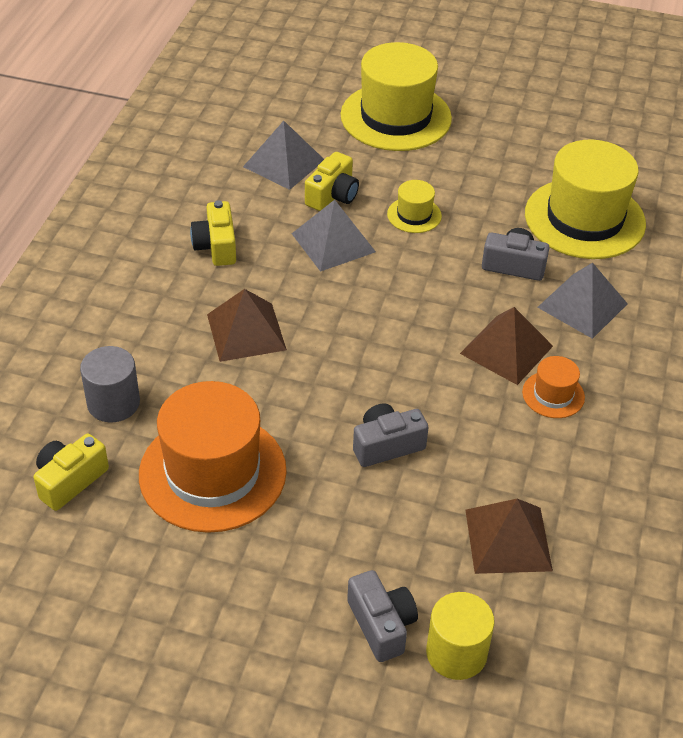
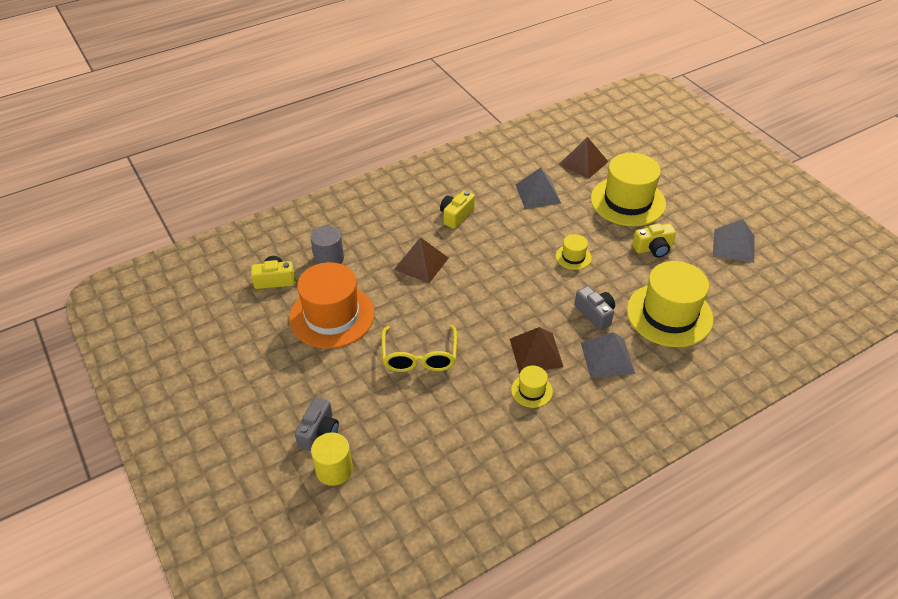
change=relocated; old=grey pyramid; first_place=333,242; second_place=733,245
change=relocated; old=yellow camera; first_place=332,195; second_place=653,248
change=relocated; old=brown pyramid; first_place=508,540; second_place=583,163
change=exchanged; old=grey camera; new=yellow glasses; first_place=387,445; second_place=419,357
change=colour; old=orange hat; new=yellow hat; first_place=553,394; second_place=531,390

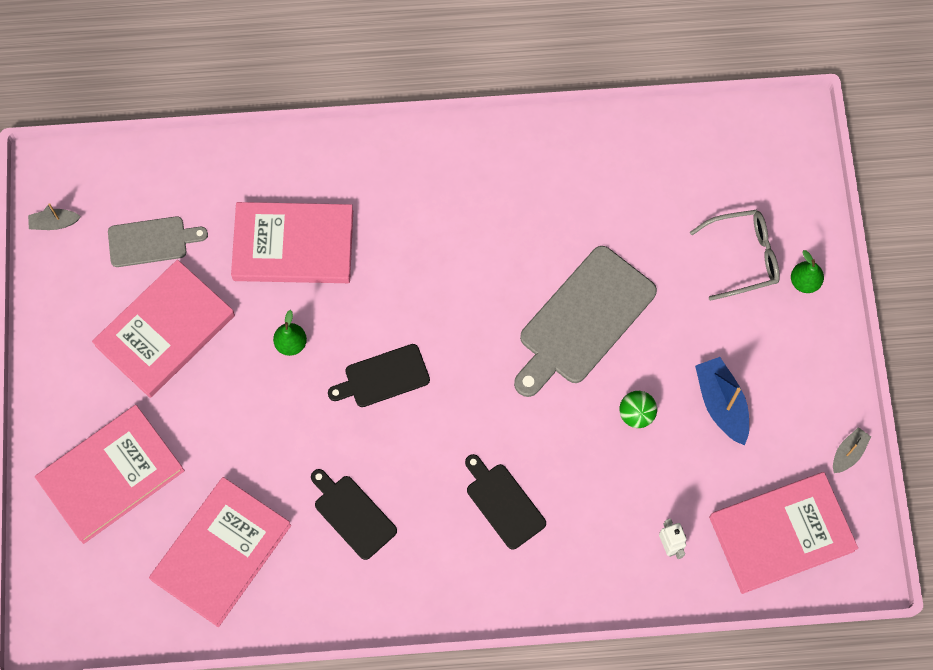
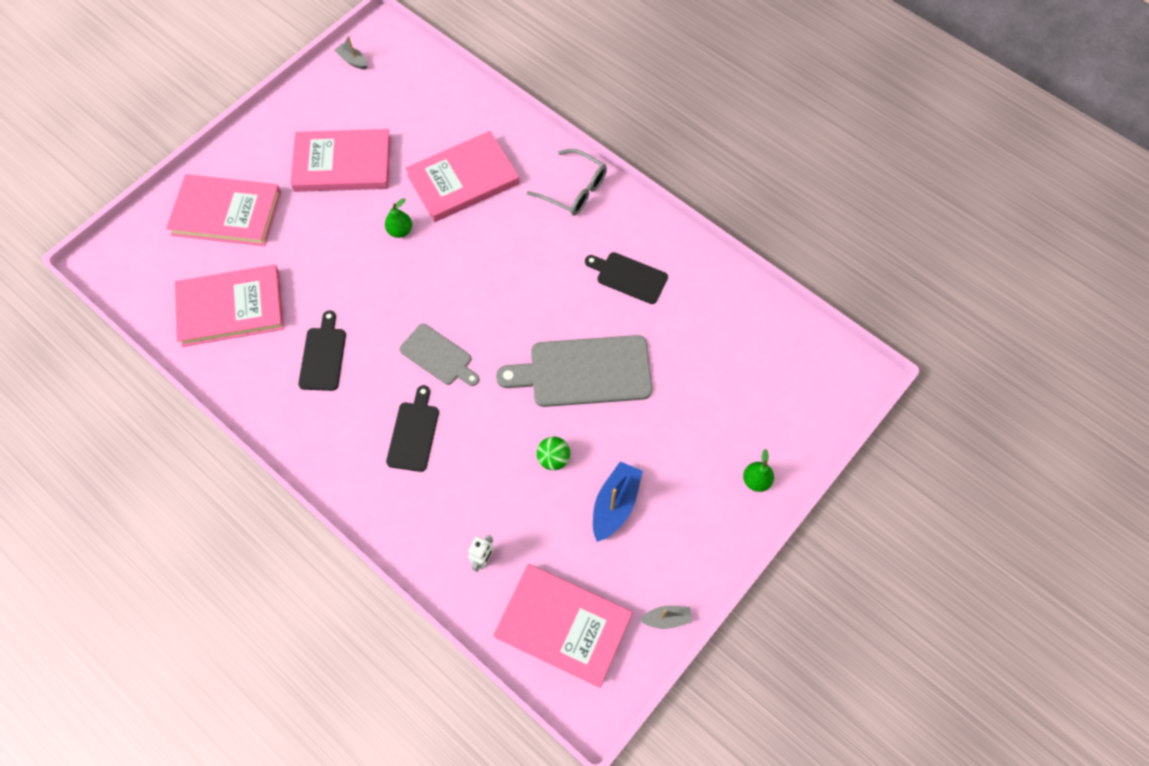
change=relocated; old=grey cutting board; first_place=151,241; second_place=438,356
change=relocated; old=black cutting board; first_place=383,377; second_place=629,277
change=relocated; old=grey glasses; first_place=743,257; second_place=574,190
change=spun; old=pink book; first_place=293,245; second_place=463,179; degrees=-75

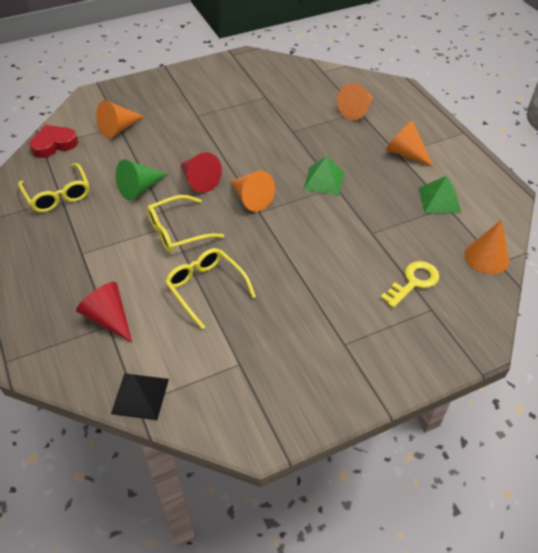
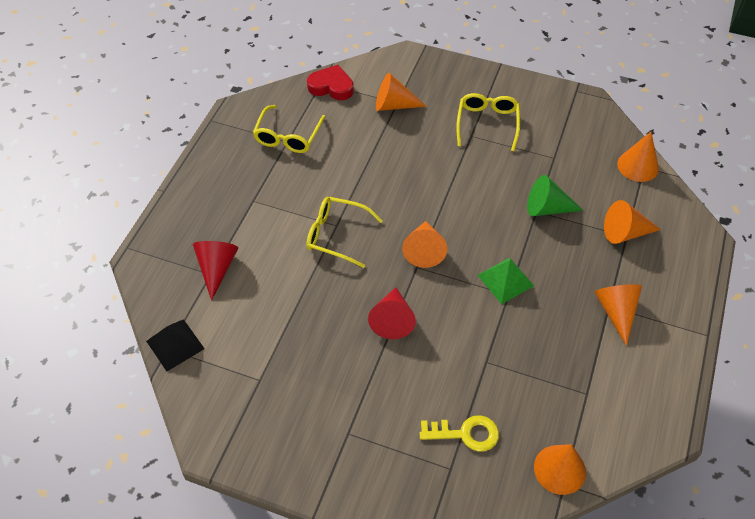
change=missing; old=green pyramid; first_place=439,200
change=appeared; new=orange cone; second_place=638,166
change=relocated; old=green cone; first_place=140,188; second_place=547,208
change=relocated; old=yellow glasses; first_place=206,288; second_place=487,124
change=relocated; old=red cone; first_place=199,180; second_place=392,319

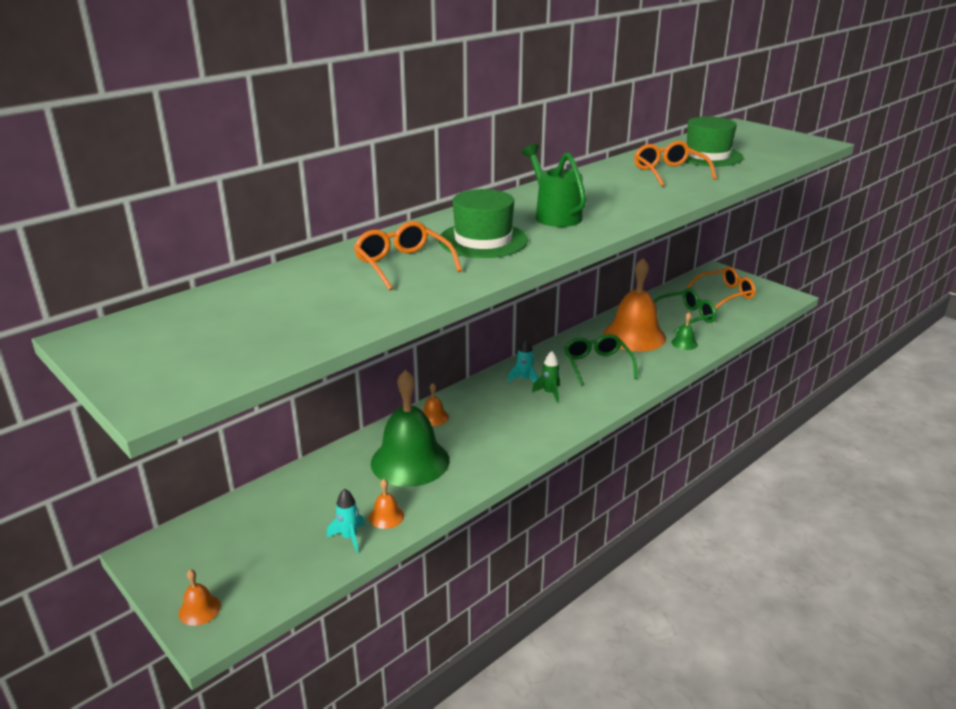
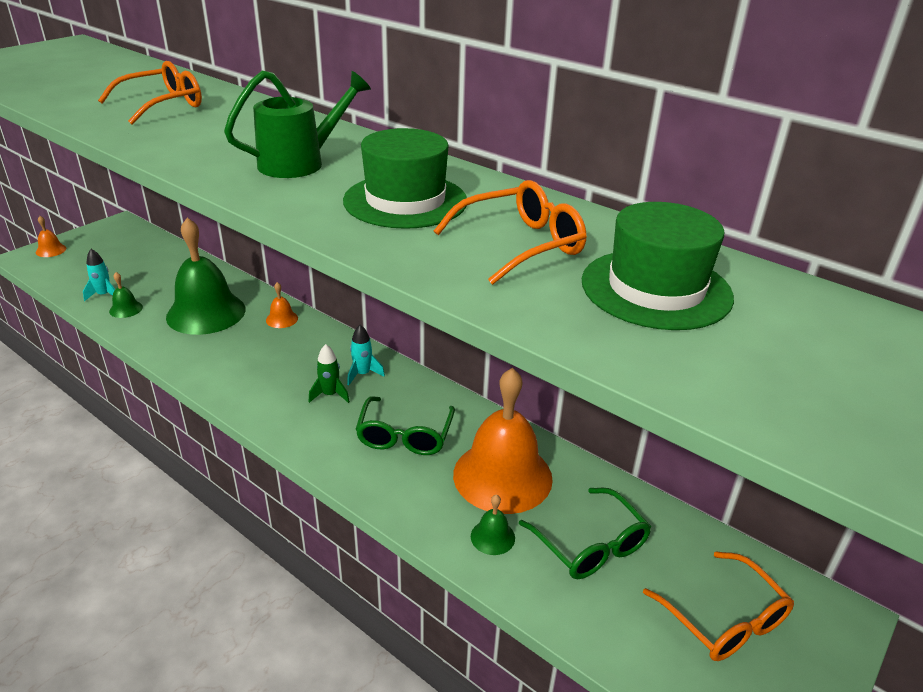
change=relocated; old=green hat; first_place=483,240; second_place=405,201
change=colour; old=orange bell; new=green bell; first_place=386,516; second_place=126,309
change=spun; old=green glasses; first_place=597,365; second_place=405,435; degrees=120

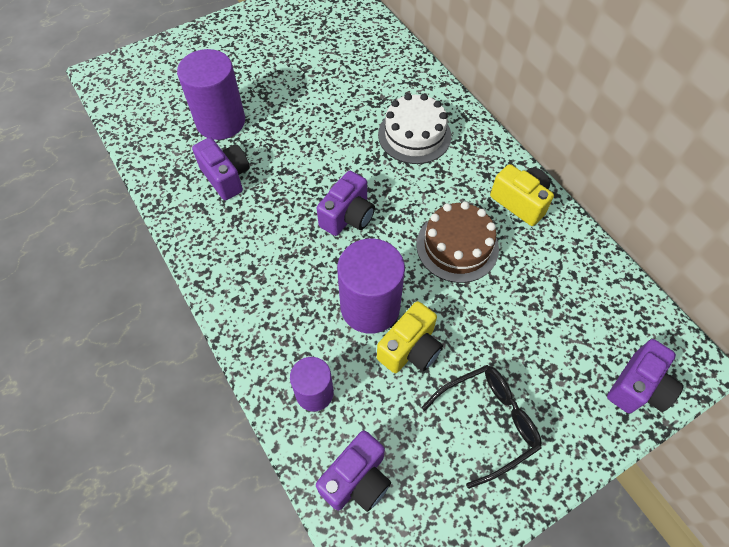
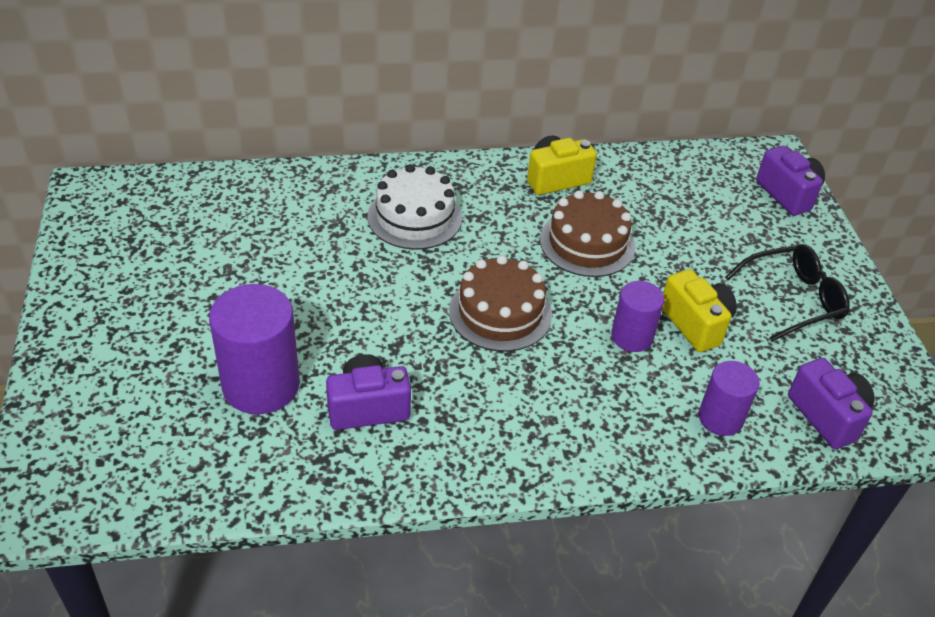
change=exchanged; old=purple camera; new=brown cake; first_place=348,216; second_place=500,312
change=spun; old=black glasses; first_place=488,422; second_place=793,299; degrees=75
change=size; old=purple cylinder; first_place=370,307; second_place=632,336; factor=0.59

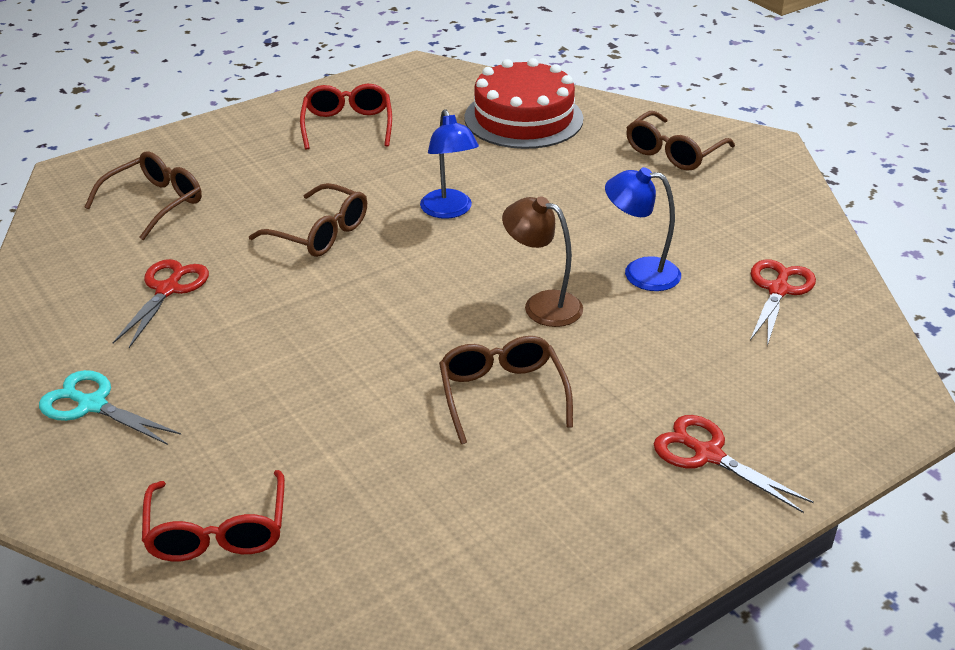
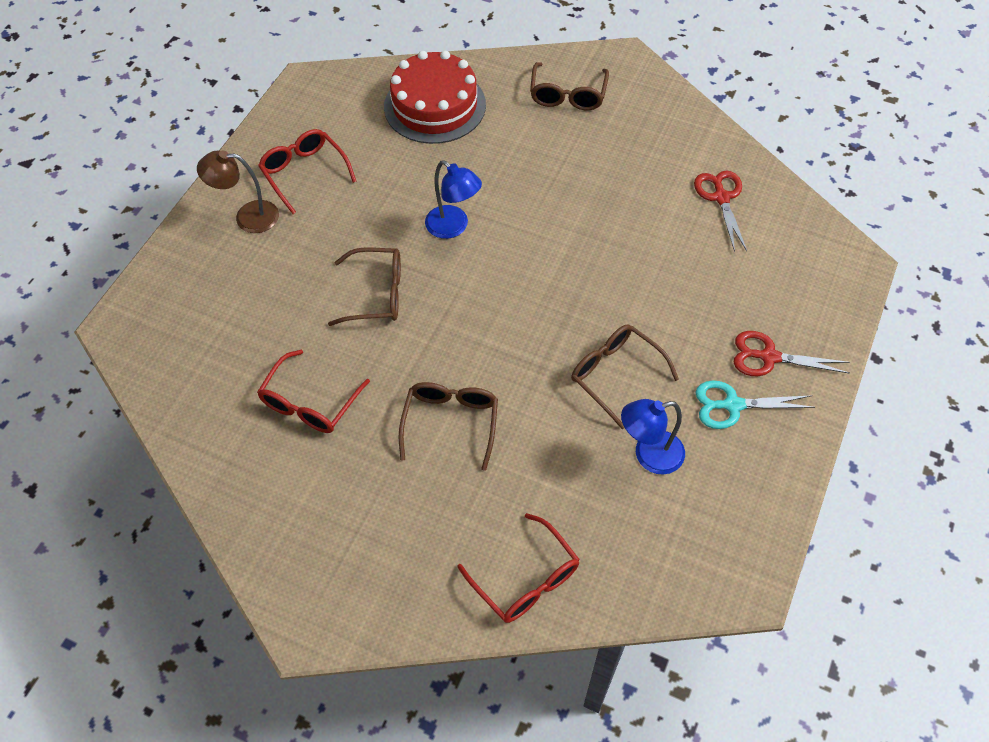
change=relocated; old=turquoise scissors; first_place=92,405; second_place=732,405
change=relocated; old=brown glasses; first_place=155,203; second_place=451,422
change=relocated; old=brown lamp; first_place=542,305; second_place=247,217
change=relocated; old=blue lamp; first_place=639,273; second_place=649,455
change=exchanged; old=red scissors; new=red glasses; first_place=168,289; second_place=310,403

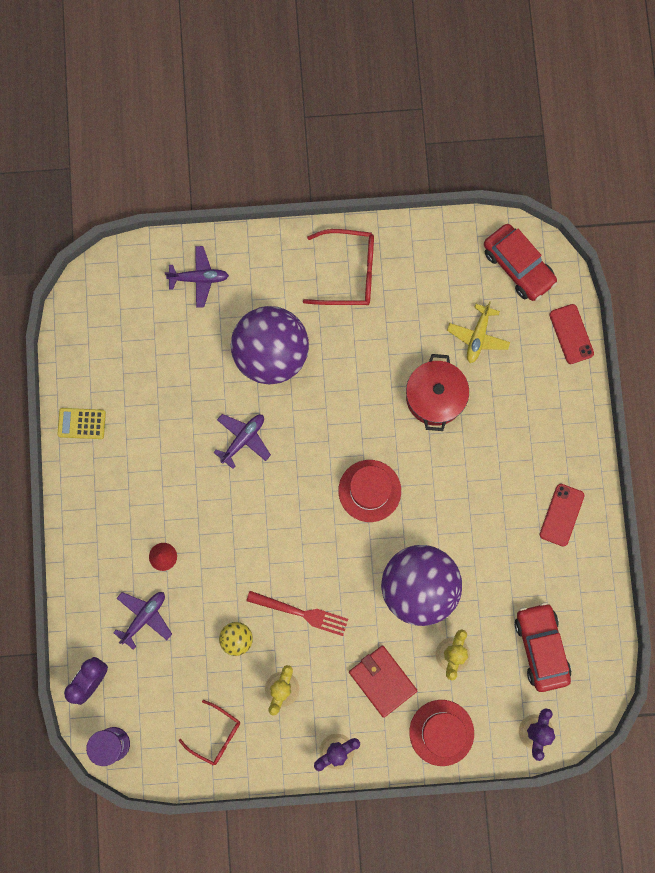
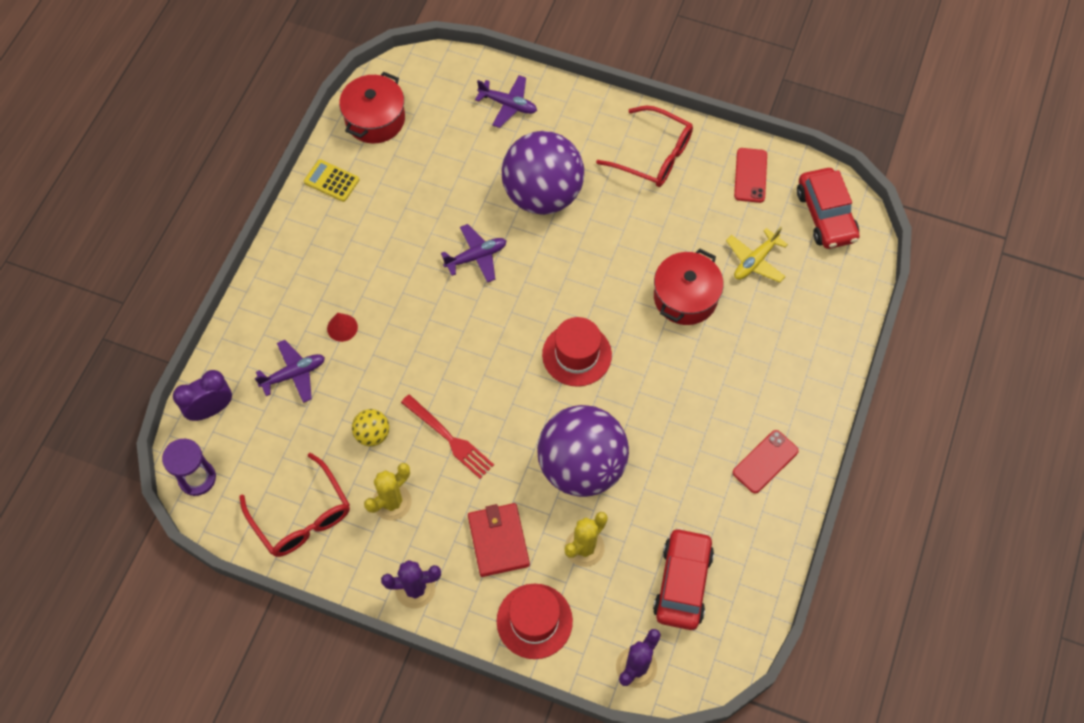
change=appeared; new=red pot; second_place=375,119
change=relocated; old=red phone; first_place=571,334; second_place=750,175
change=size; old=red glasses; first_place=216,735; second_place=302,516; factor=1.58

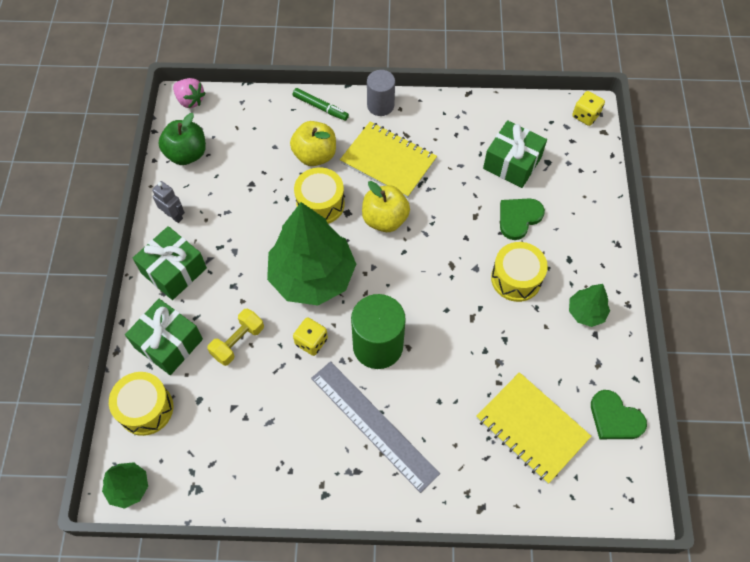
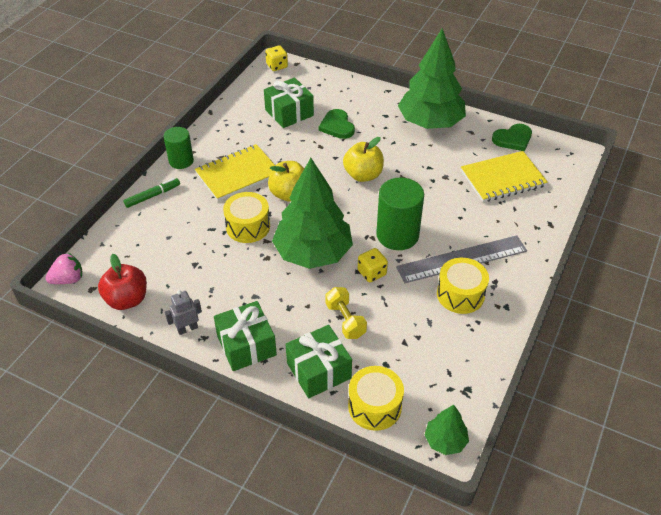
change=relocated; old=yellow apple; first_place=315,155; second_place=363,175
change=relocated; old=yellow drum; first_place=516,278; second_place=460,294
change=colour; old=green apple; new=red apple; first_place=187,154; second_place=127,299
change=colour; old=grey cylinder; new=green cylinder; first_place=380,105; second_place=181,161
change=size; old=green tree; first_place=586,312; second_place=430,123; factor=2.19

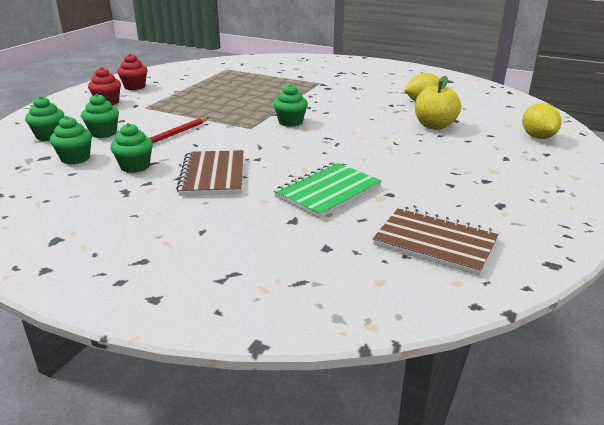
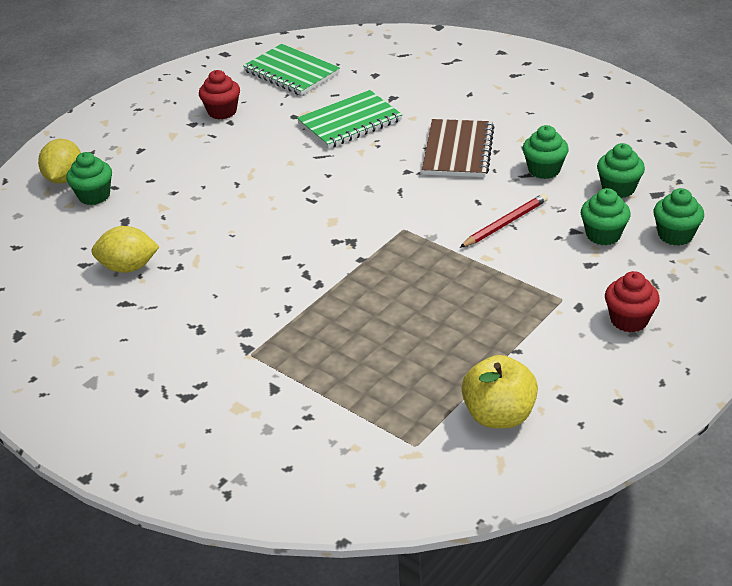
change=relocated; old=red cupcake; first_place=134,87; second_place=222,112
change=relocated; old=green cupcake; first_place=290,122; second_place=94,196
change=relocated; old=yellow apple; first_place=434,126; second_place=499,415
change=colour; old=brown notebook; new=green notebook; first_place=435,242; second_place=291,72

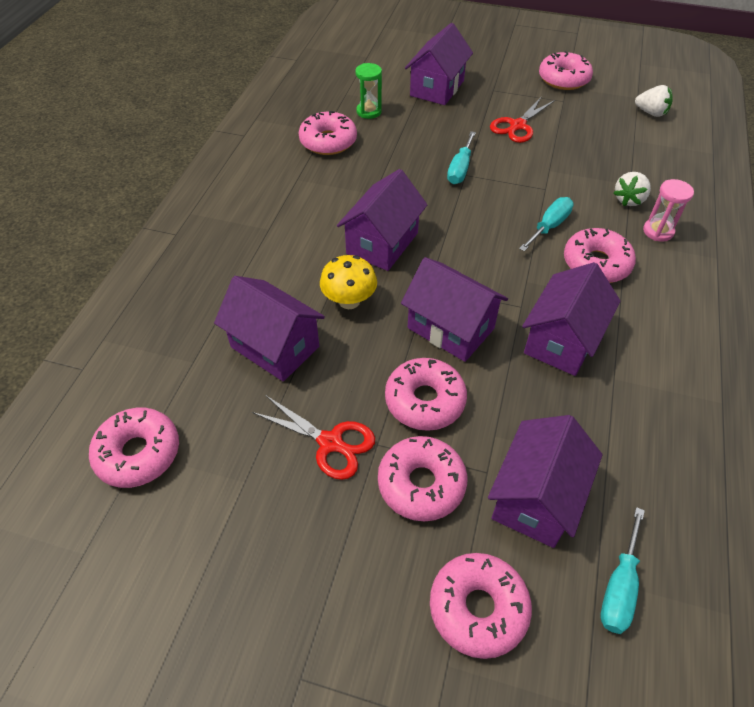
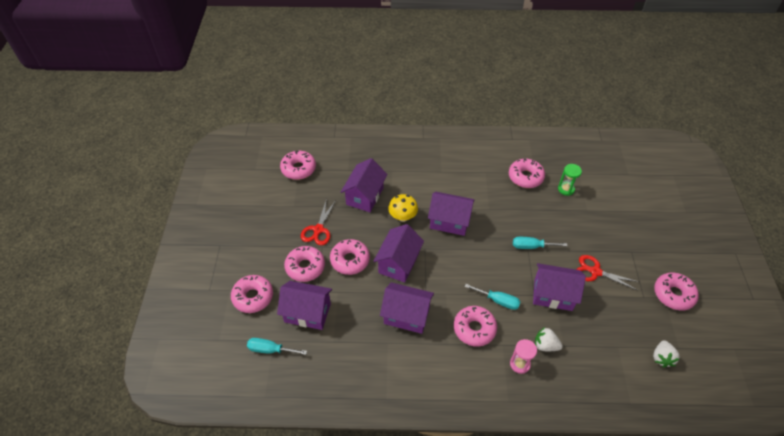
change=relocated; old=purple house; first_place=437,88; second_place=553,294

